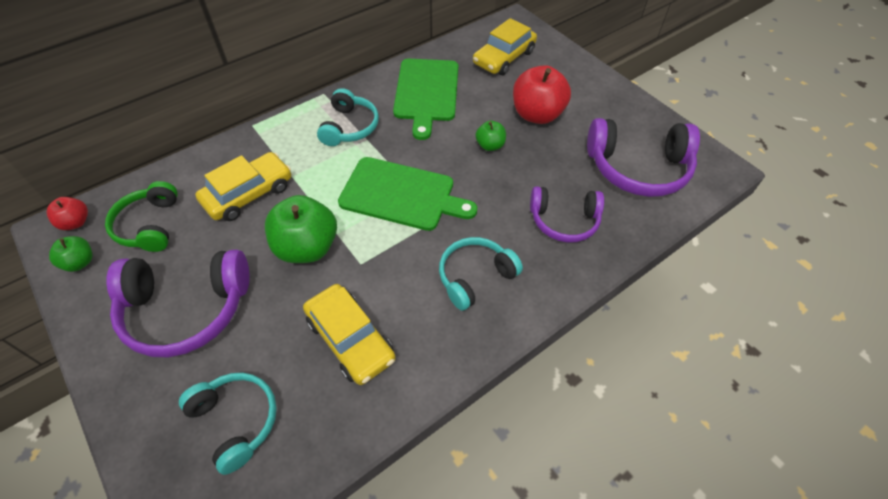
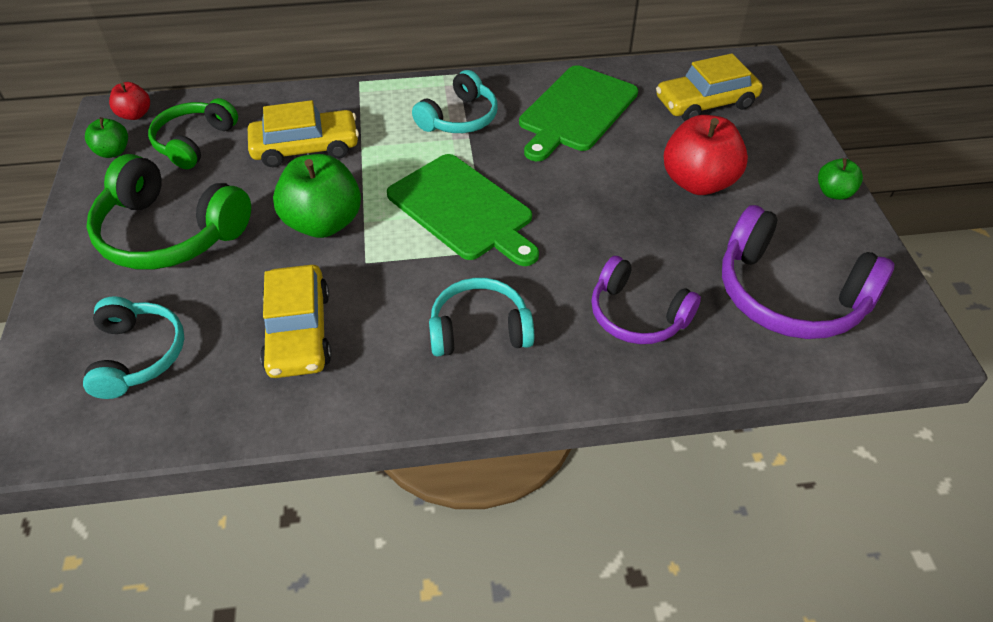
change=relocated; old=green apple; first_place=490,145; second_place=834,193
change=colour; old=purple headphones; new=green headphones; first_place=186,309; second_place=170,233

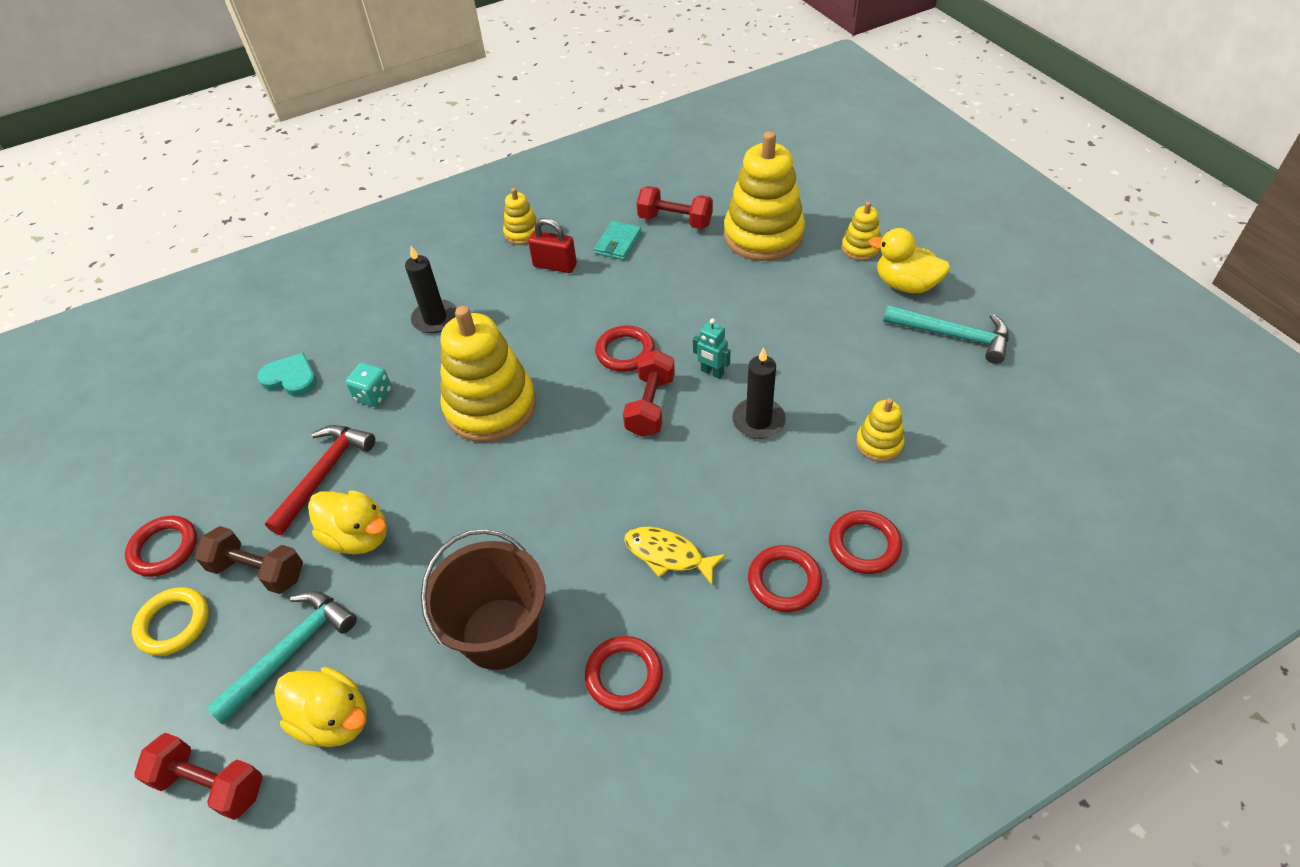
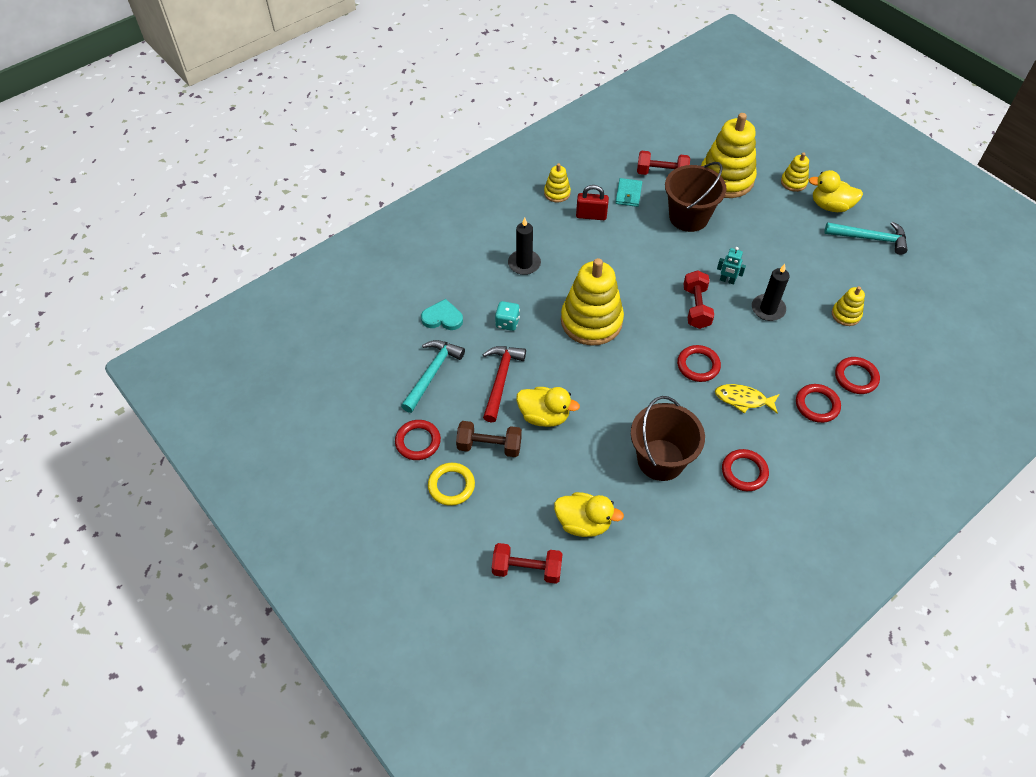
change=appeared; new=brown bucket; second_place=688,217
change=relocated; old=turquoise hammer; first_place=290,651; second_place=432,373
change=relocated; old=red ring; first_place=625,352; second_place=698,365

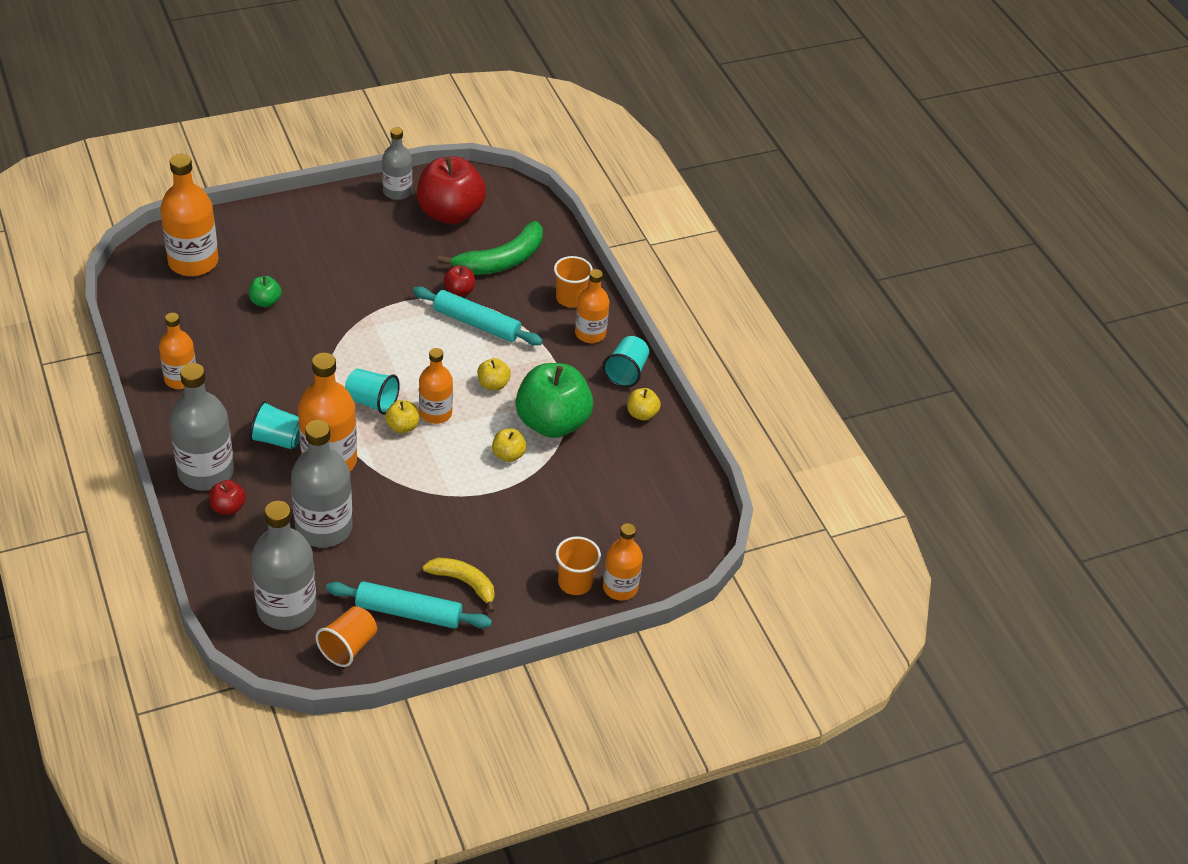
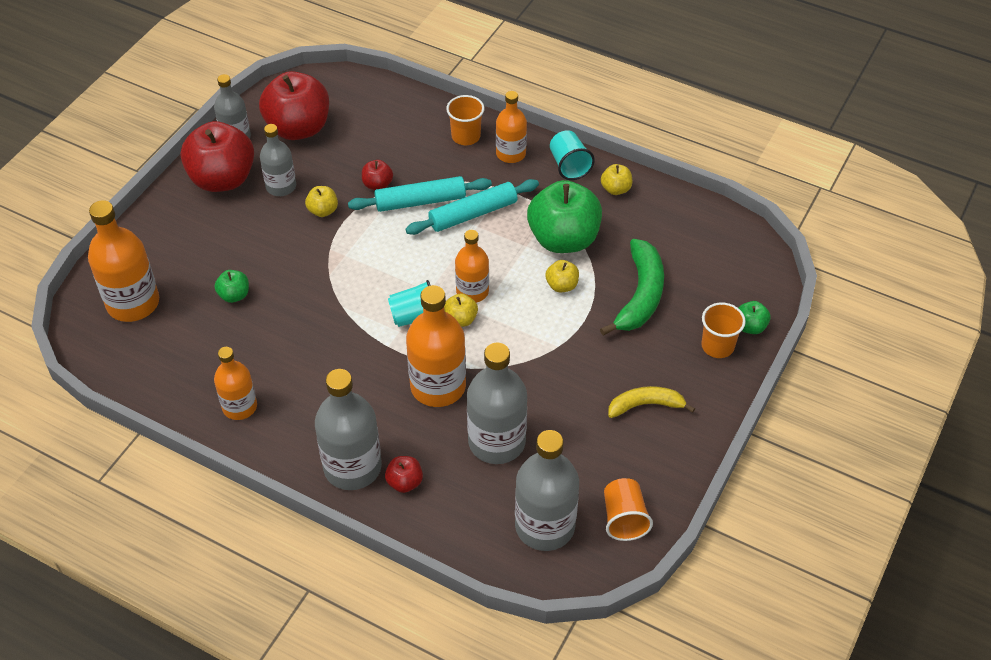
change=missing; old=turquoise cup; first_place=277,439
change=appeared; new=red apple; second_place=222,179
change=appeared; new=grey bottle; second_place=281,186
change=relocated; old=turquoise rolling pin; first_place=408,612; second_place=473,214
change=relocated; old=green banana; first_place=501,260; second_place=640,295
change=relocated; old=yellow apple; first_place=493,384; second_place=323,211
change=exchanged; old=orange bottle; new=green apple; first_place=620,587; second_place=750,327

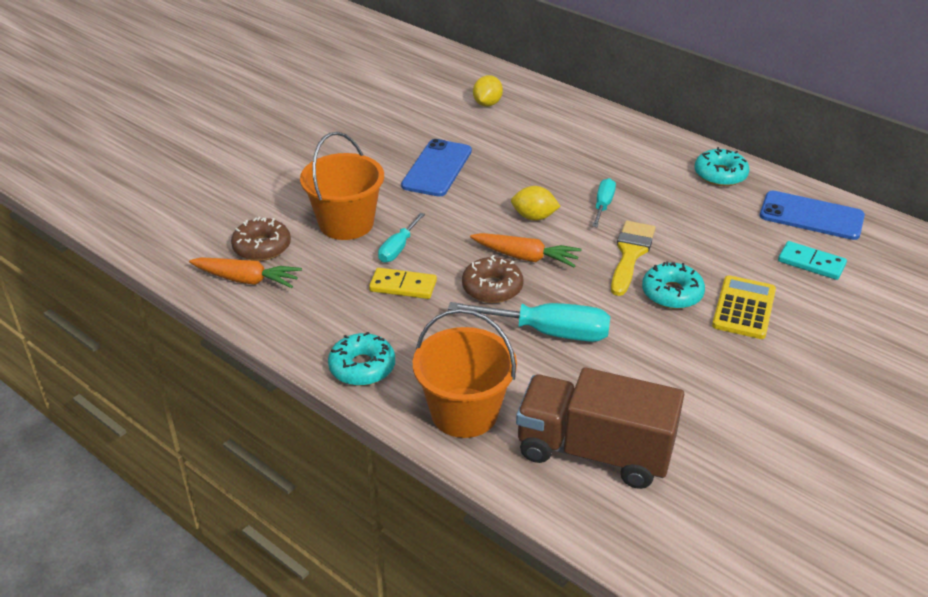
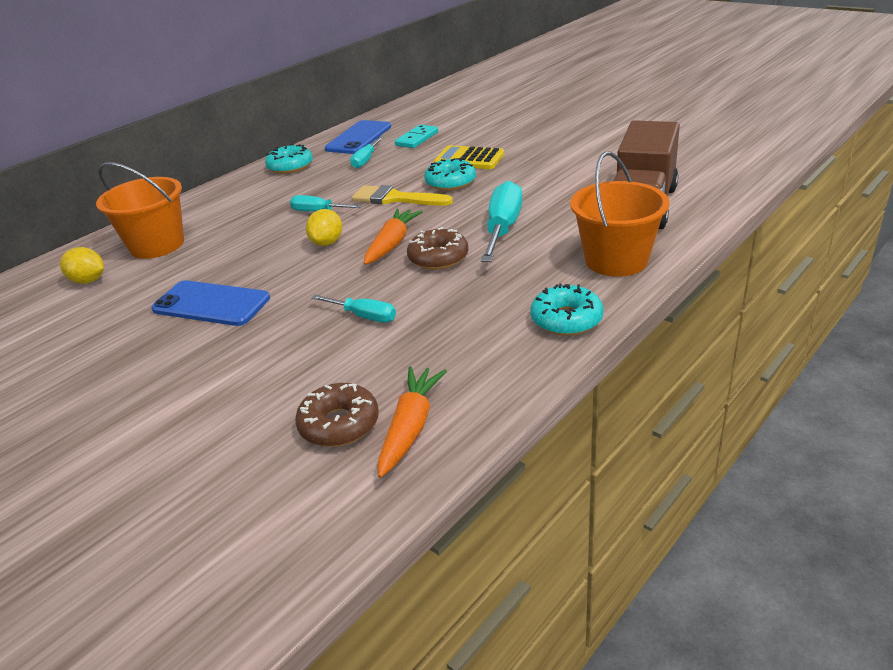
change=missing; old=yellow domino; first_place=403,286
change=appeared; new=turquoise screwdriver; second_place=366,160
change=relocated; old=orange bucket; first_place=346,223; second_place=157,245

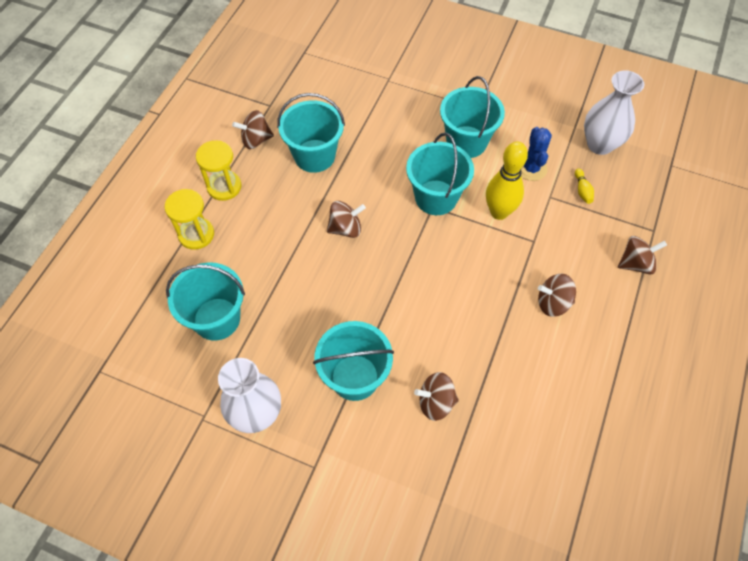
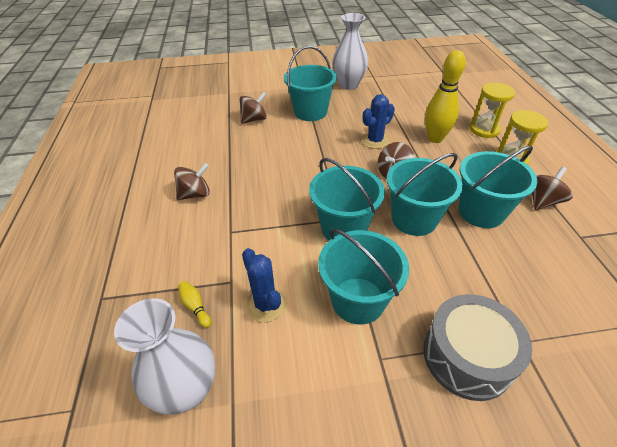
change=missing; old=brown spinning top; first_place=635,264
change=appeared; new=blue cactus; second_place=375,141
change=appeared; new=grey drum; second_place=467,356
change=relocated; old=turquoise bucket; first_place=217,319; second_place=414,219
change=relocated; old=yellow bowling pin; first_place=499,212; second_place=435,138

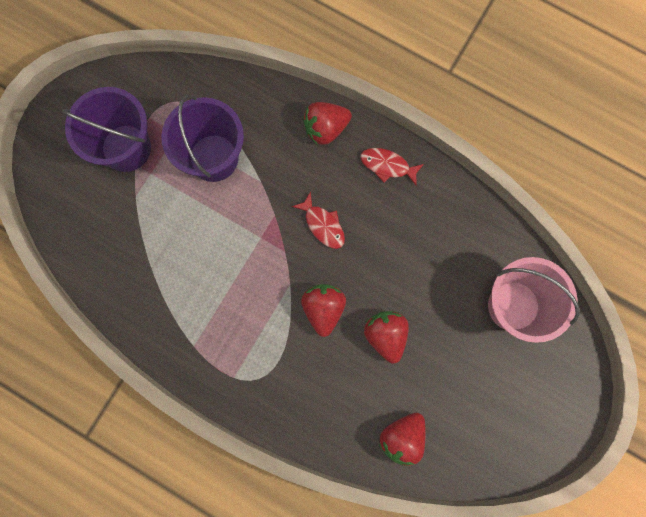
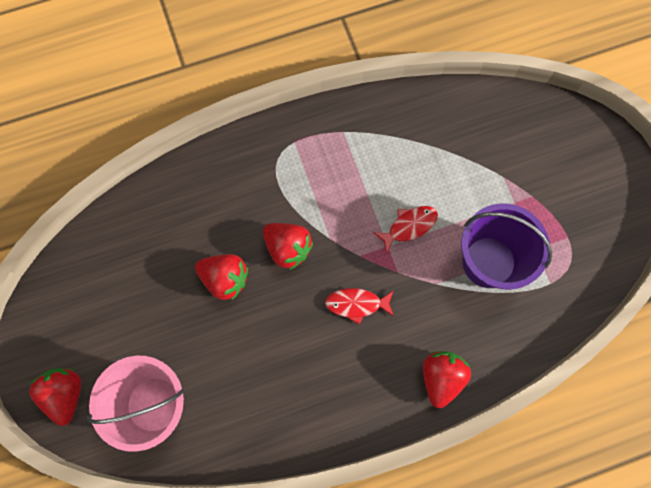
change=missing; old=purple bucket; first_place=126,148
change=relocated; old=red fish; first_place=387,165; second_place=409,226
change=relocated; old=red strawberry; first_place=402,437; second_place=65,394

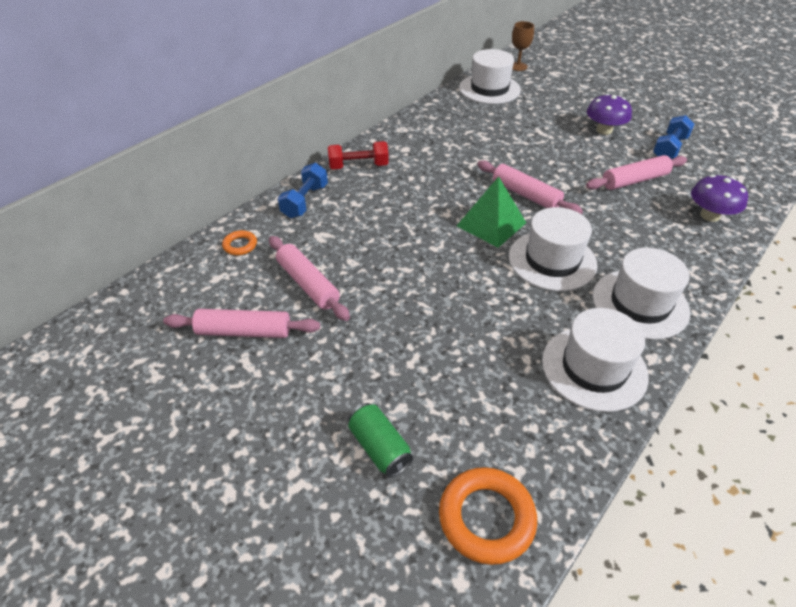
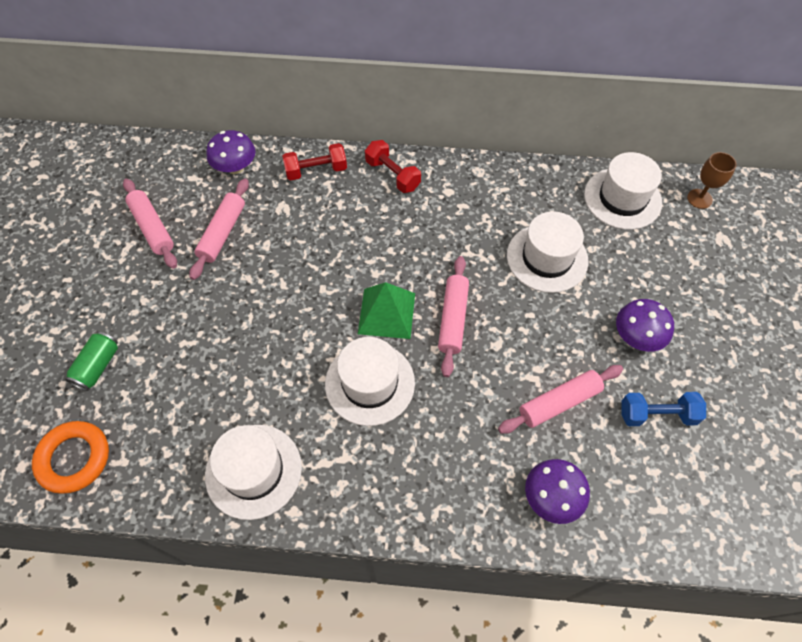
change=relocated; old=white hat; first_place=640,304; second_place=547,258
change=exchanged; old=orange ring; new=purple mushroom; first_place=240,245; second_place=235,167
change=colour; old=blue dumbbell; new=red dumbbell; first_place=305,201; second_place=316,171
change=spun; old=pink rolling pin; first_place=634,180; second_place=559,403; degrees=-60

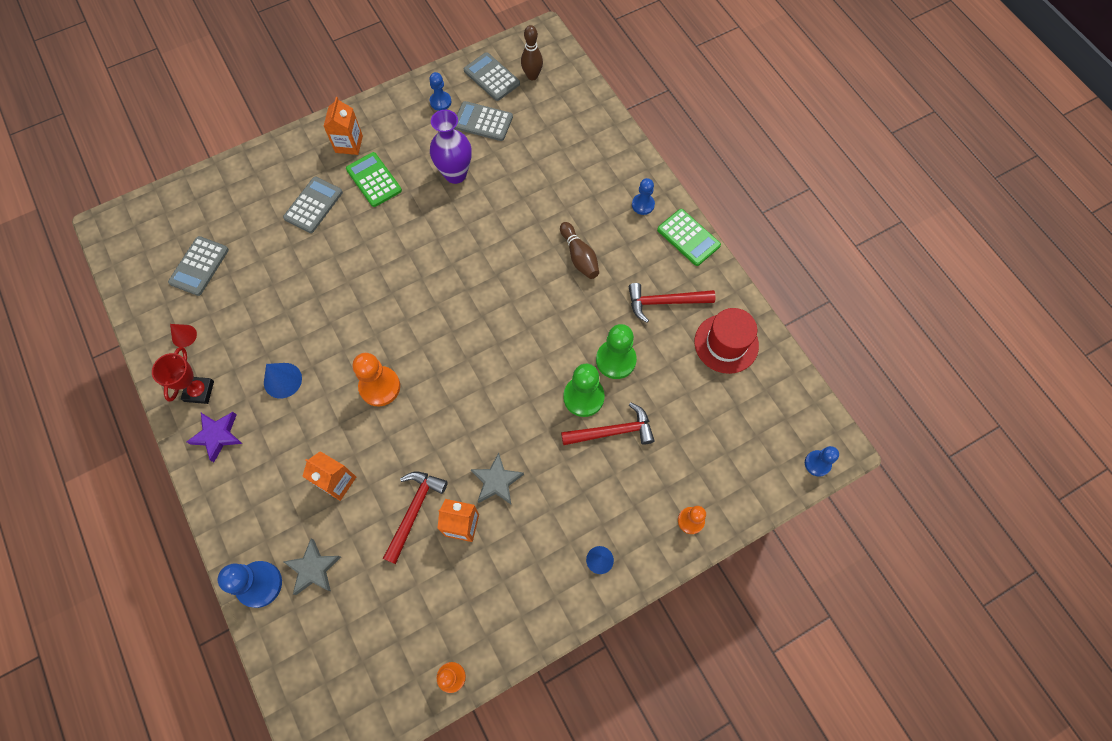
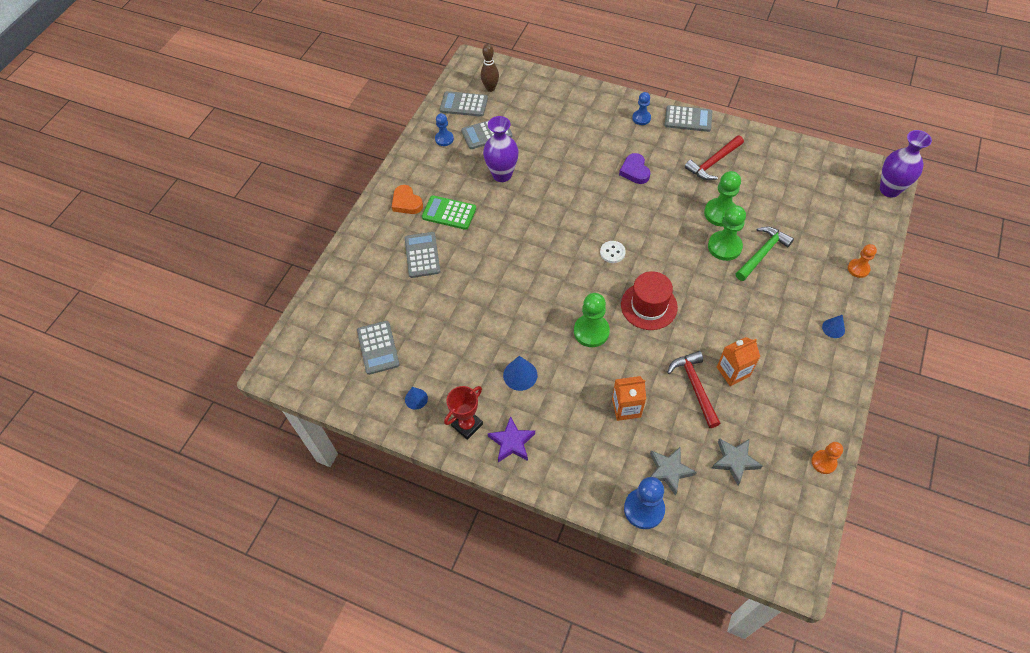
change=appeared; new=white button; second_place=612,252
change=relocated; old=grey star; first_place=496,481; second_place=734,461
change=relocated; old=red hat; first_place=726,343; second_place=649,306
change=exchanged; old=orange carton; new=orange heart; first_place=349,144; second_place=406,202
change=exchanged; old=brown bowling pin; new=purple heart; first_place=579,256; second_place=635,171
change=exchanged; old=blue pawn; new=purple vase; first_place=817,463; second_place=889,189
change=colour; old=red cone; new=blue cone; first_place=184,336; second_place=416,399
change=colour; old=orange pawn; new=green pawn; first_place=380,387; second_place=591,331
change=colour; old=red hammer; new=green hammer; first_place=612,431; second_place=762,253
change=colour; old=green calculator; new=grey calculator; first_place=688,238; second_place=688,119
change=spun; old=red trophy; first_place=199,391; second_place=467,425; degrees=75

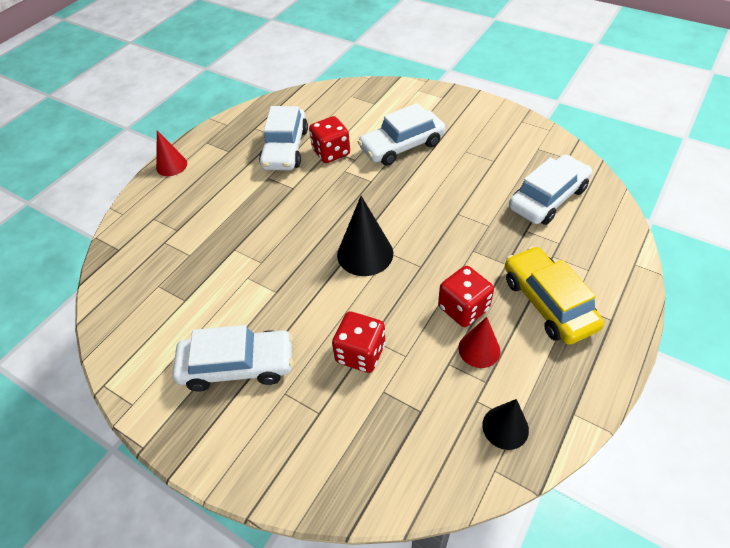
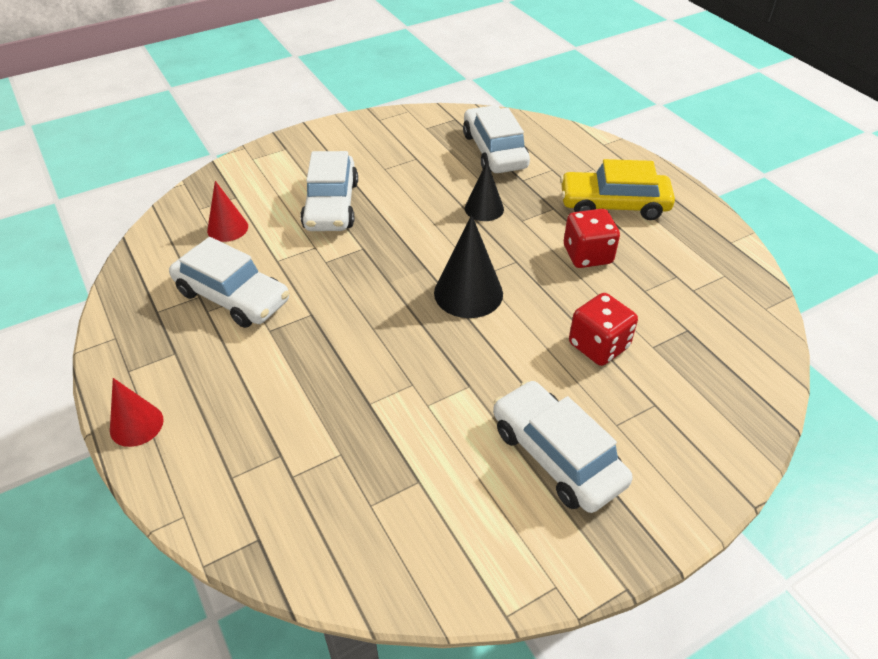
change=missing; old=red dice; first_place=331,152
change=relocated; old=red cone; first_place=479,349; second_place=227,228
change=relocated; old=black cone; first_place=505,427; second_place=484,208
change=spun; old=white car; first_place=237,366; second_place=557,455; degrees=-60

